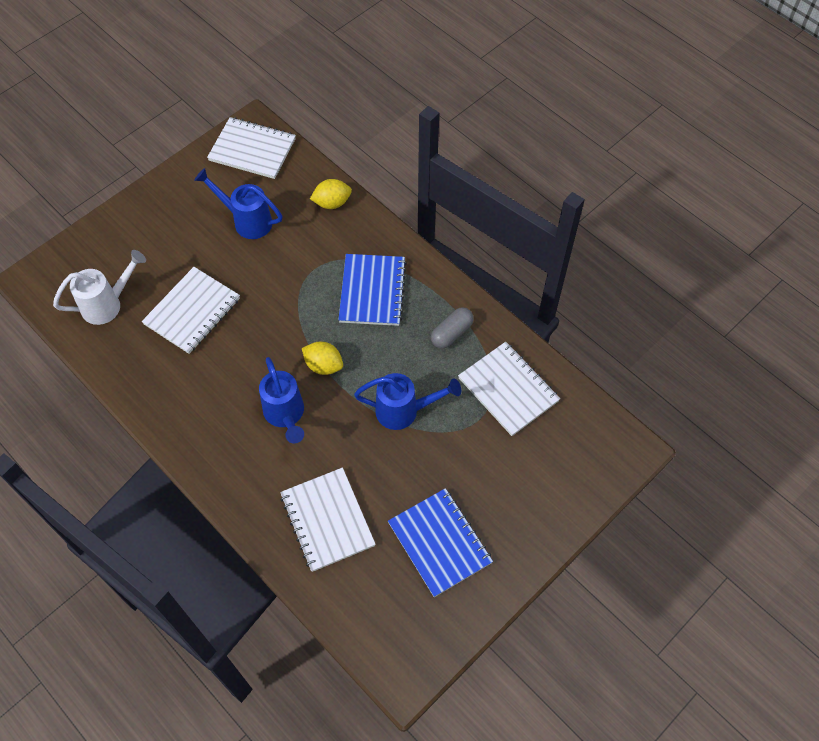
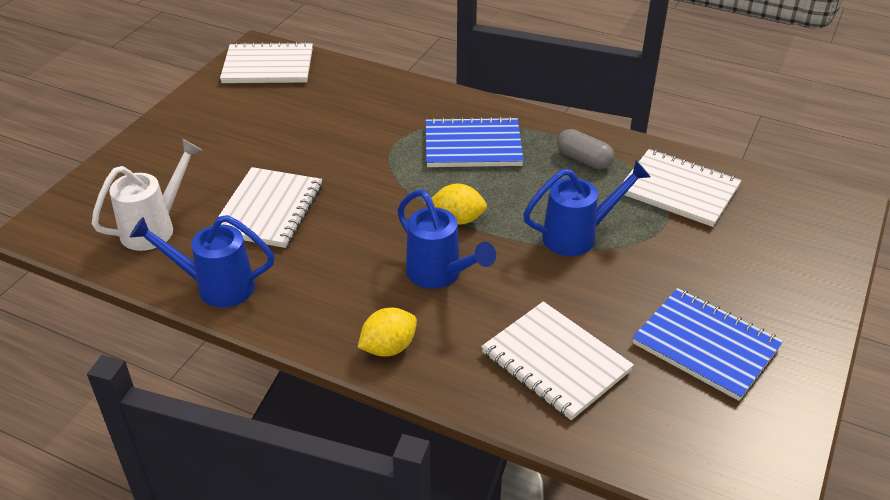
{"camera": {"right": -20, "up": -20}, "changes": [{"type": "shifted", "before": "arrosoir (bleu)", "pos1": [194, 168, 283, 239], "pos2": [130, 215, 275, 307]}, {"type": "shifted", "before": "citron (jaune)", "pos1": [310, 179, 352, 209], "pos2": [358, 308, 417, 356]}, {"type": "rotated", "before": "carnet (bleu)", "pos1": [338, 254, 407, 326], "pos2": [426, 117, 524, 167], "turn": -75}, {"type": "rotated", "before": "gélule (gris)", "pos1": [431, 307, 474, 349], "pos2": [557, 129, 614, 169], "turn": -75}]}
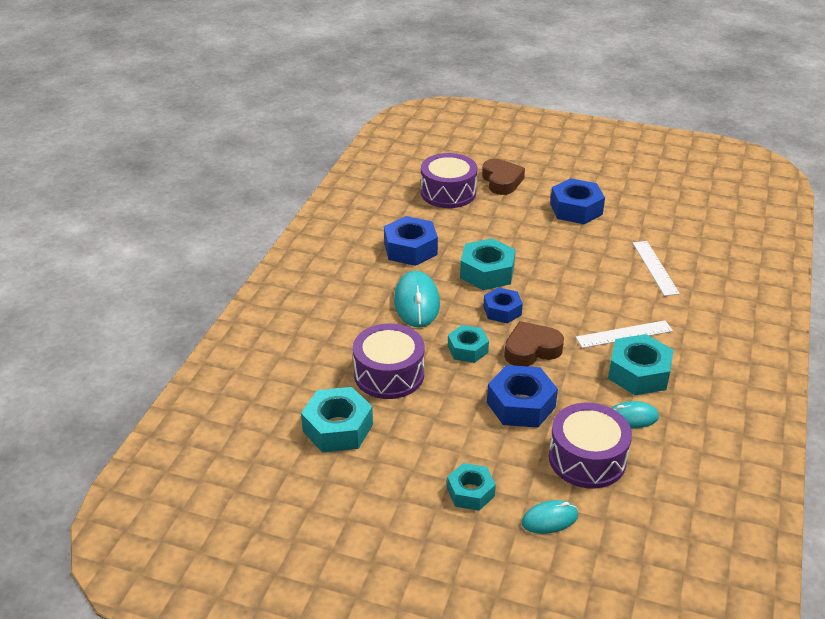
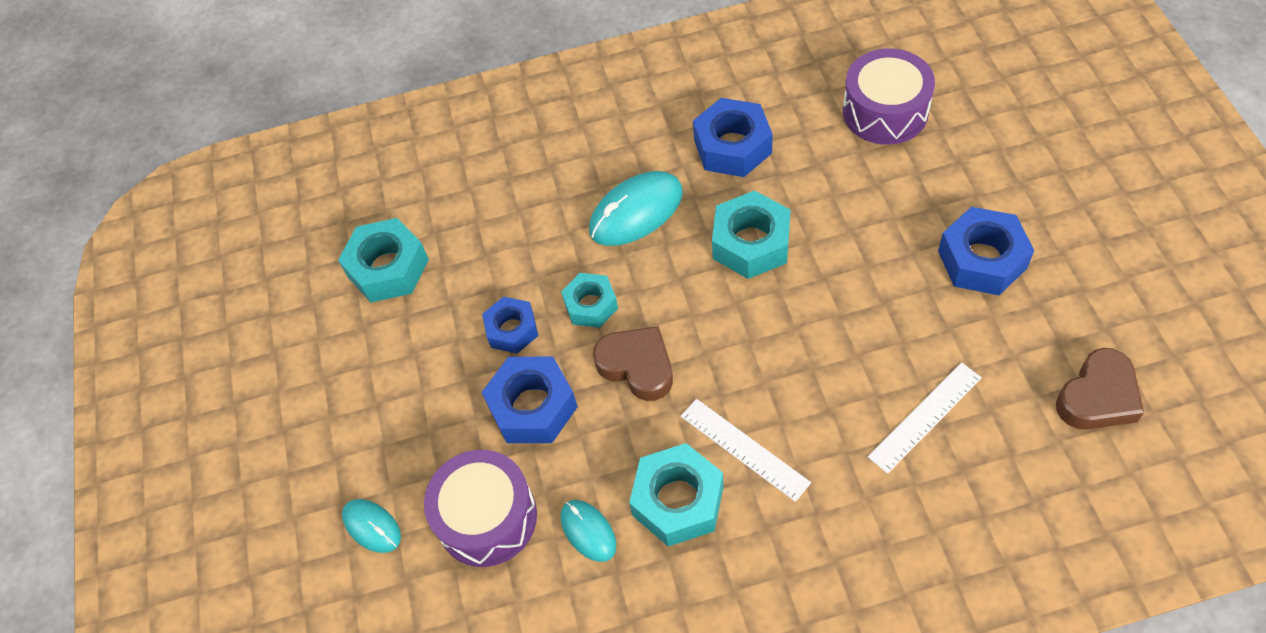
{"camera": {"right": 65, "up": 20}, "changes": [{"type": "shifted", "before": "écrou (bleu)", "pos1": [483, 287, 523, 323], "pos2": [482, 296, 538, 354]}, {"type": "shifted", "before": "cœur (marron)", "pos1": [482, 159, 525, 195], "pos2": [1056, 348, 1144, 430]}, {"type": "gone", "before": "tambour (violet)", "pos1": [353, 323, 425, 399]}, {"type": "gone", "before": "écrou (turquoise)", "pos1": [447, 463, 496, 511]}]}
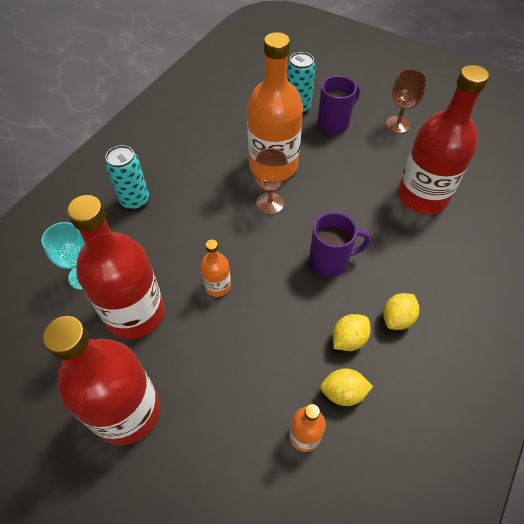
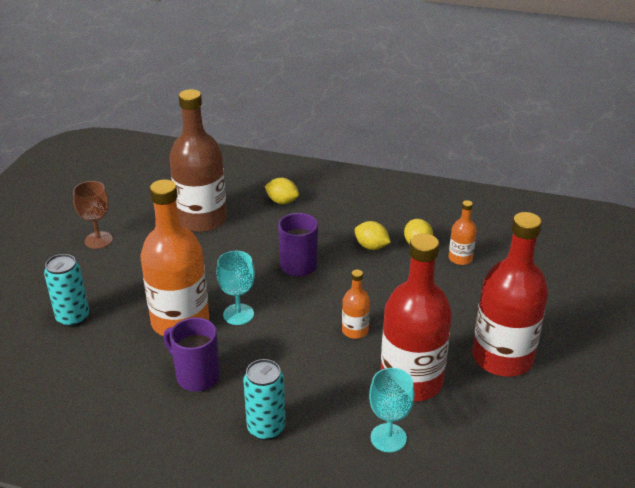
{"camera": {"right": -105, "up": -20}, "changes": [{"type": "shifted", "before": "tasse (violet)", "pos1": [318, 76, 360, 134], "pos2": [163, 317, 220, 392]}, {"type": "repainted", "before": "bouteille (rouge)", "after": "bouteille (marron)", "pos1": [398, 65, 489, 215], "pos2": [169, 89, 227, 232]}, {"type": "repainted", "before": "verre à pied (marron)", "after": "verre à pied (turquoise)", "pos1": [253, 148, 289, 215], "pos2": [216, 251, 255, 325]}, {"type": "shifted", "before": "citron (jaune)", "pos1": [383, 293, 419, 330], "pos2": [265, 178, 299, 204]}]}
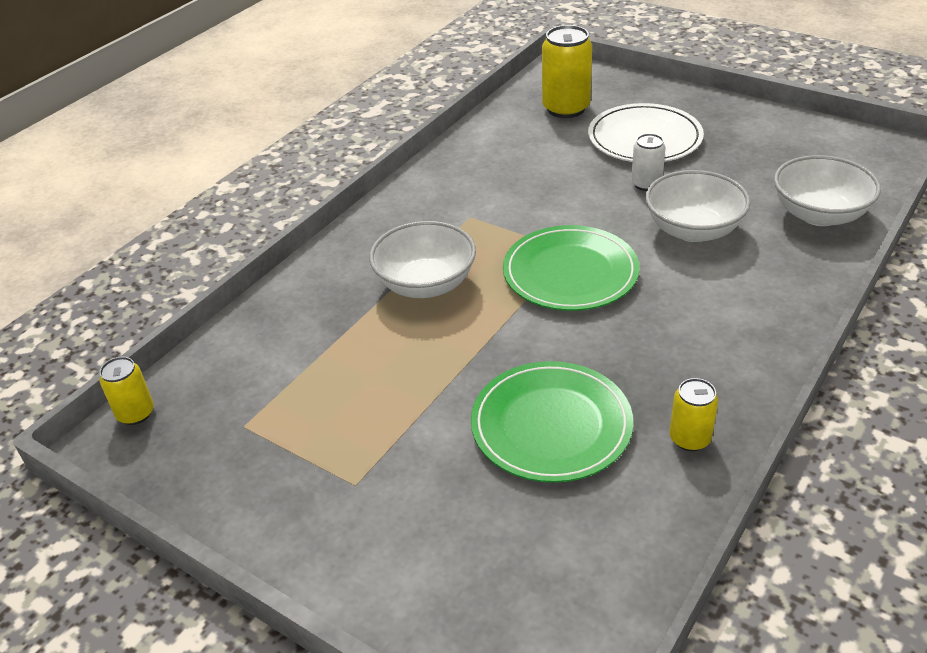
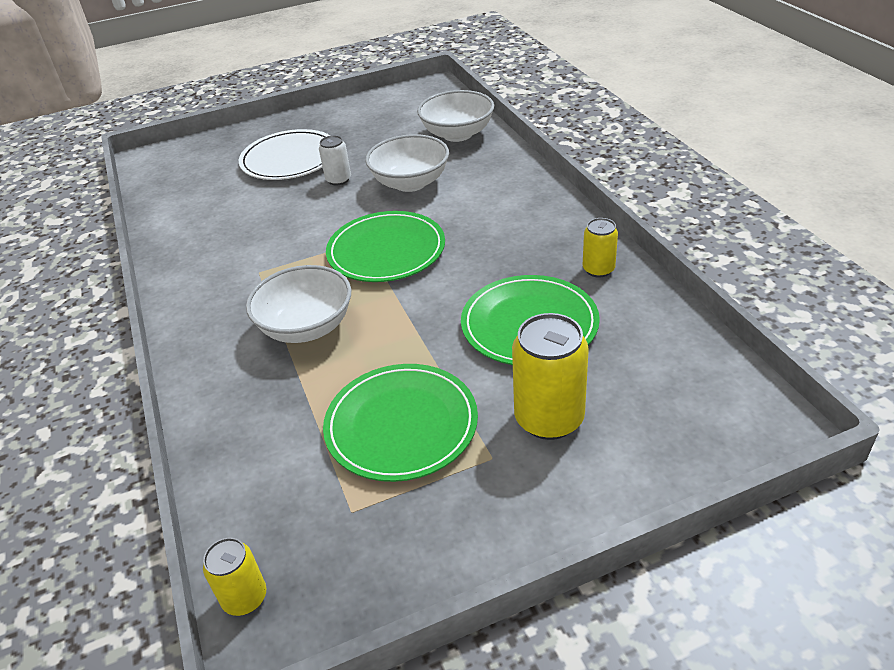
{"camera": {"right": -55, "up": 0}, "changes": [{"type": "new", "after": "assiette (vert)", "pos2": [323, 364, 478, 482]}, {"type": "shifted", "before": "canette (jaune)", "pos1": [542, 25, 592, 118], "pos2": [512, 313, 589, 440]}]}
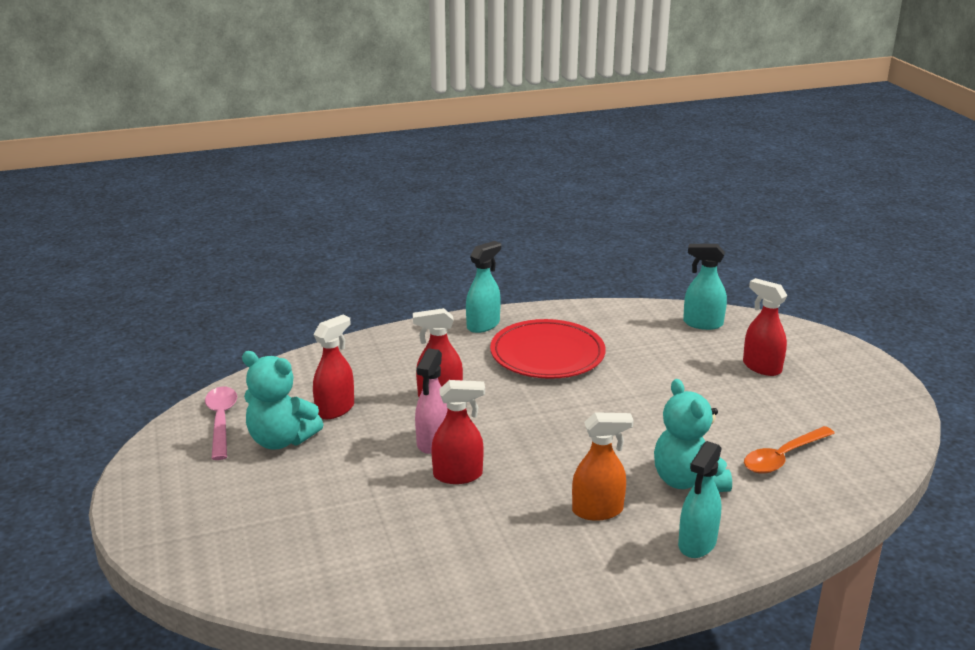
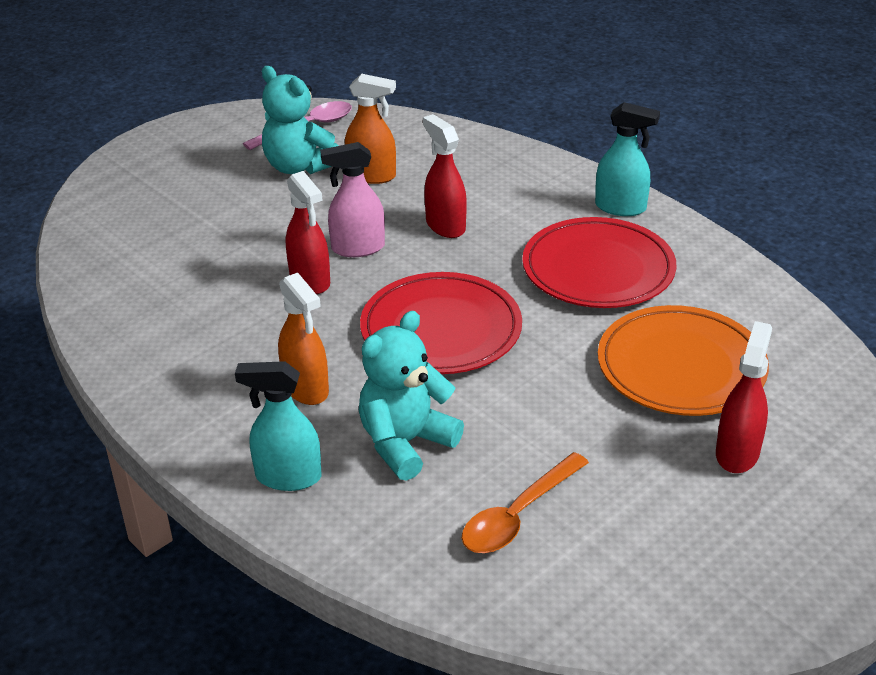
{"camera": {"right": 65, "up": 10}, "changes": [{"type": "rotated", "before": "ours en peluche (turquoise)", "pos1": [242, 351, 324, 450], "pos2": [262, 66, 339, 174], "turn": -45}, {"type": "repainted", "before": "vaporisateur (rouge)", "after": "vaporisateur (orange)", "pos1": [313, 315, 354, 419], "pos2": [345, 74, 396, 184]}, {"type": "new", "after": "assiette (rouge)", "pos2": [360, 272, 522, 374]}, {"type": "rotated", "before": "cuillère (orange)", "pos1": [744, 426, 835, 474], "pos2": [462, 452, 589, 553], "turn": -75}, {"type": "new", "after": "assiette (orange)", "pos2": [598, 305, 769, 416]}, {"type": "gone", "before": "vaporisateur (turquoise)", "pos1": [683, 244, 727, 330]}]}
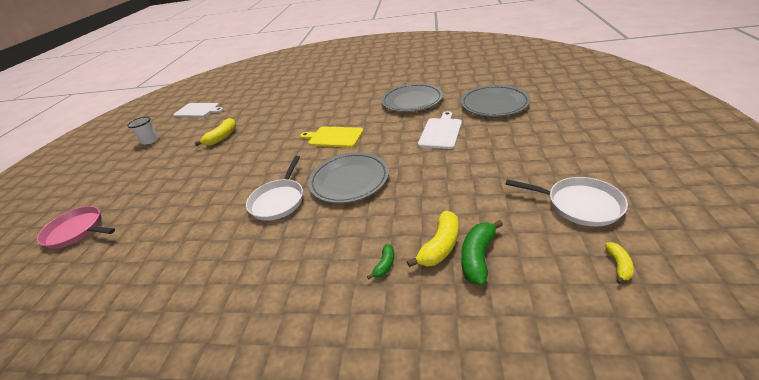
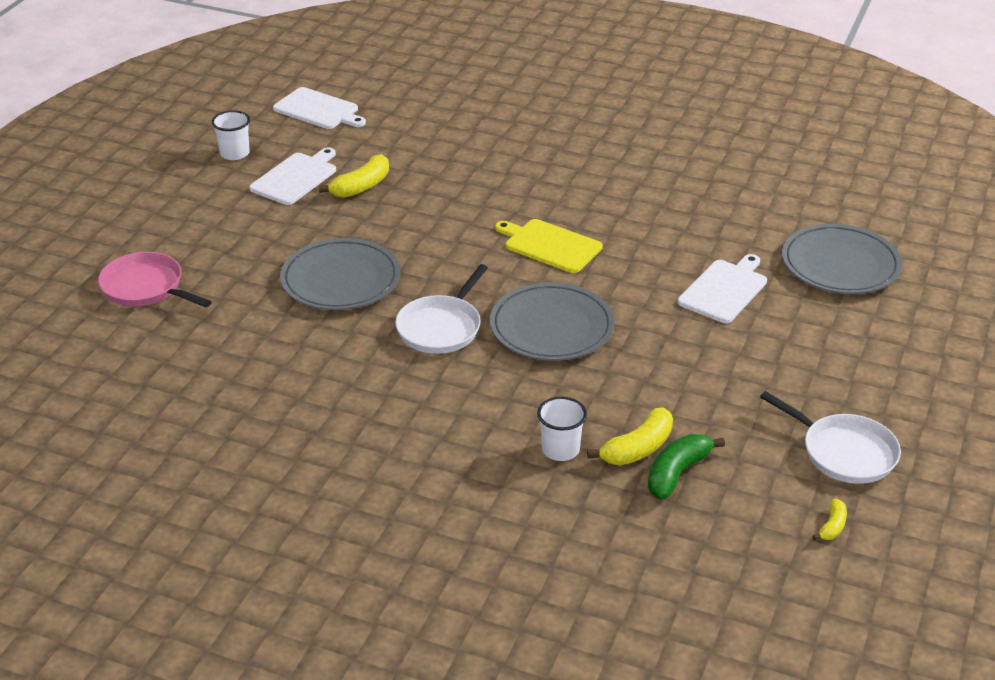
{"camera": {"right": 10, "up": 0}, "changes": [{"type": "new", "after": "planche à découper (blanc)", "pos2": [249, 148, 336, 205]}, {"type": "shifted", "before": "assiette (gris)", "pos1": [381, 83, 443, 112], "pos2": [280, 238, 401, 310]}, {"type": "swapped", "before": "banane (vert)", "after": "gobelet (blanc)", "pos1": [367, 244, 394, 279], "pos2": [537, 397, 587, 461]}]}
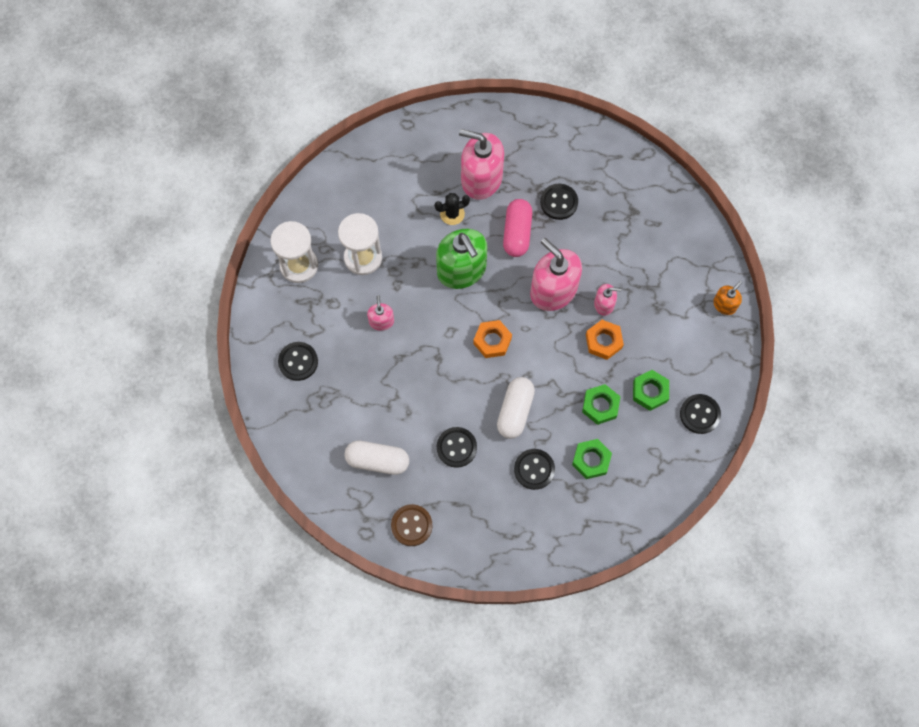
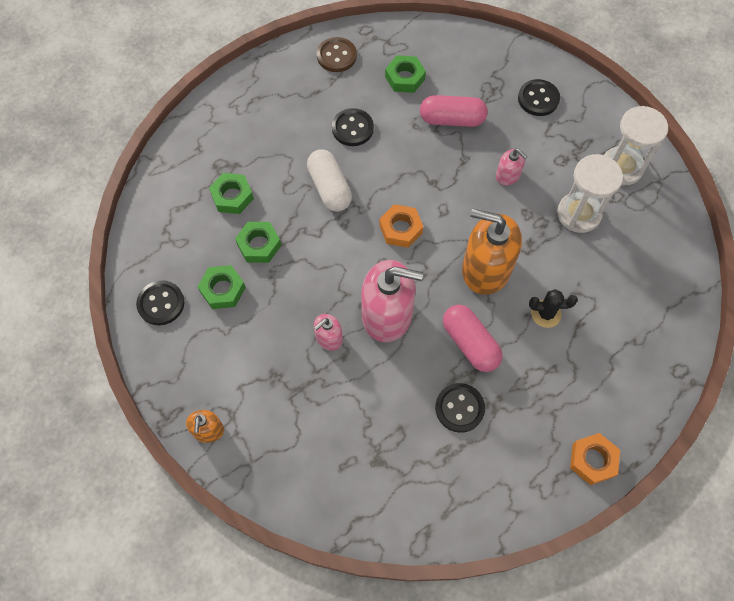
{"camera": {"right": 140, "up": -5}, "changes": [{"type": "swapped", "before": "gélule (blanc)", "after": "écrou (vert)", "pos1": [344, 441, 409, 475], "pos2": [385, 55, 426, 93]}, {"type": "new", "after": "gélule (rose)", "pos2": [420, 95, 487, 127]}, {"type": "repainted", "before": "distributeur de savon (vert)", "after": "distributeur de savon (orange)", "pos1": [436, 229, 487, 289], "pos2": [462, 209, 522, 295]}, {"type": "rotated", "before": "cactus (noir)", "pos1": [435, 193, 470, 225], "pos2": [529, 289, 578, 328], "turn": 60}, {"type": "shifted", "before": "écrou (orange)", "pos1": [586, 320, 624, 360], "pos2": [570, 433, 620, 485]}, {"type": "gone", "before": "distributeur de savon (rose)", "pos1": [459, 129, 504, 200]}, {"type": "gone", "before": "bouton (noir)", "pos1": [514, 449, 555, 490]}]}
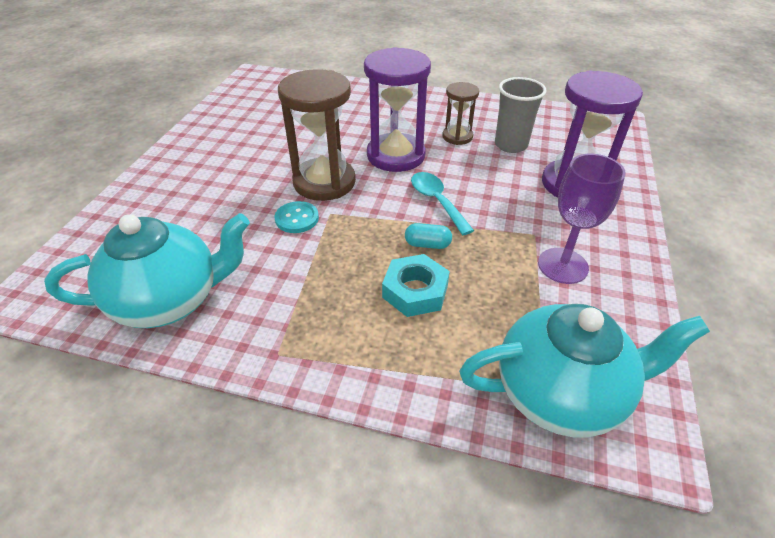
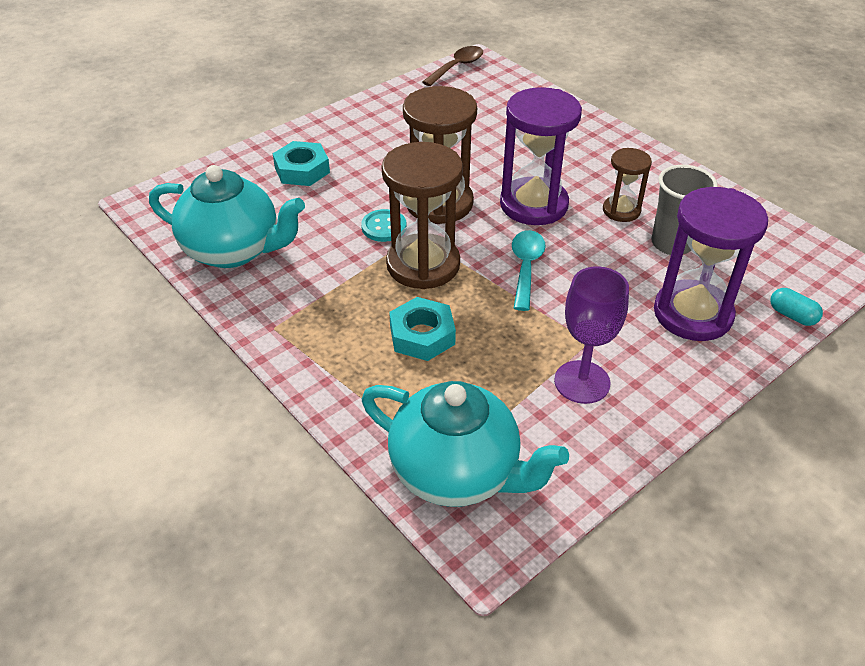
{"camera": {"right": 35, "up": 0}, "changes": [{"type": "new", "after": "écrou (turquoise)", "pos2": [273, 141, 330, 186]}, {"type": "new", "after": "sablier (marron)", "pos2": [381, 142, 463, 289]}, {"type": "new", "after": "cuillère (marron)", "pos2": [422, 46, 483, 86]}, {"type": "shifted", "before": "gélule (turquoise)", "pos1": [405, 223, 452, 249], "pos2": [770, 288, 823, 326]}]}
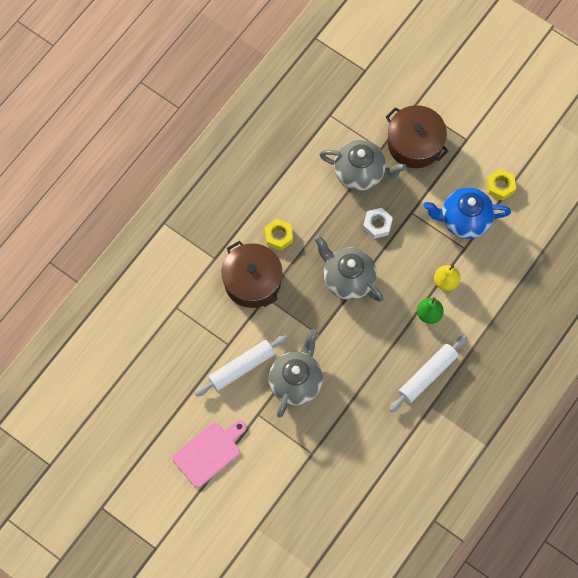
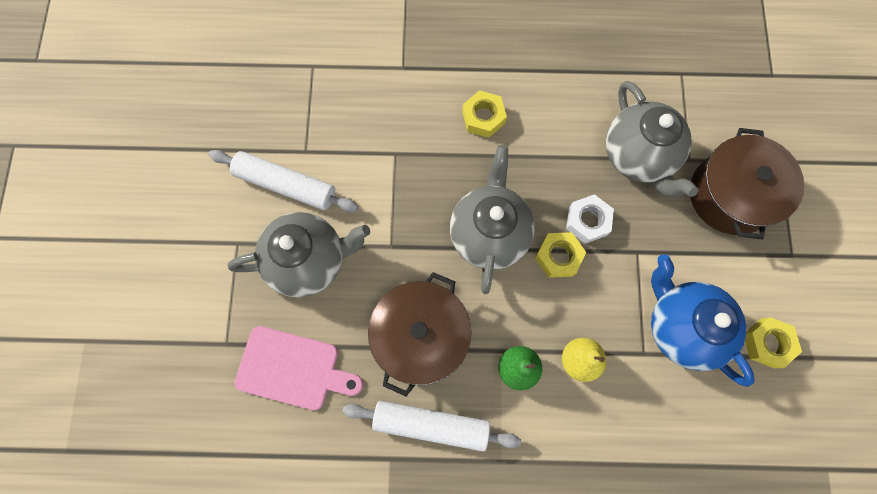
{"camera": {"right": 55, "up": 5}, "changes": [{"type": "shifted", "before": "planche à découper (rose)", "pos1": [172, 420, 247, 488], "pos2": [235, 326, 363, 410]}, {"type": "shifted", "before": "marmite (marron)", "pos1": [222, 241, 282, 308], "pos2": [368, 272, 471, 396]}, {"type": "new", "after": "écrou (jaune)", "pos2": [535, 232, 586, 278]}]}
